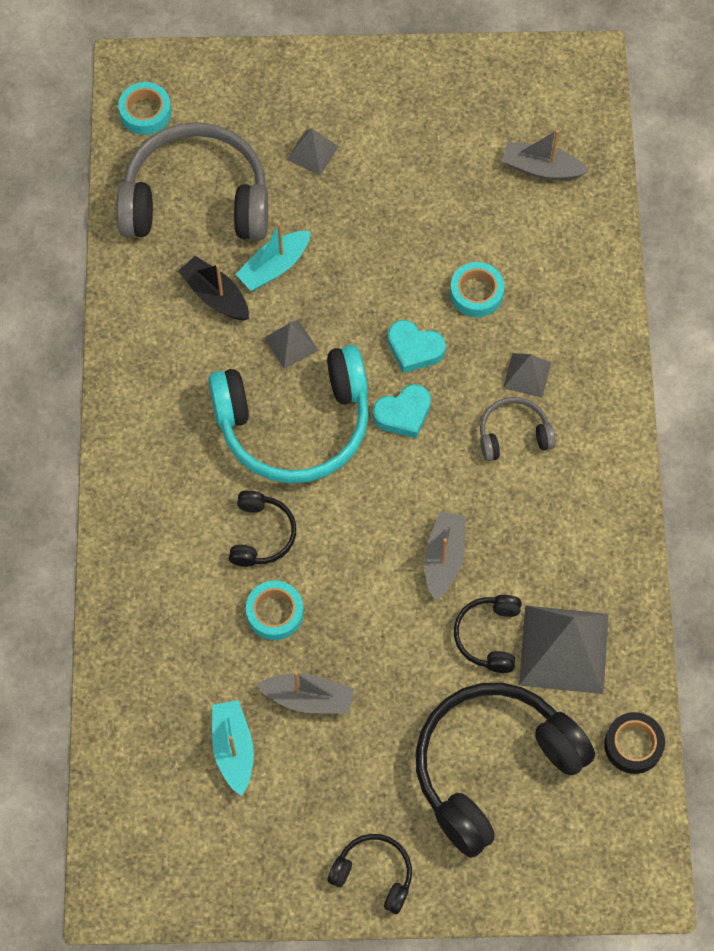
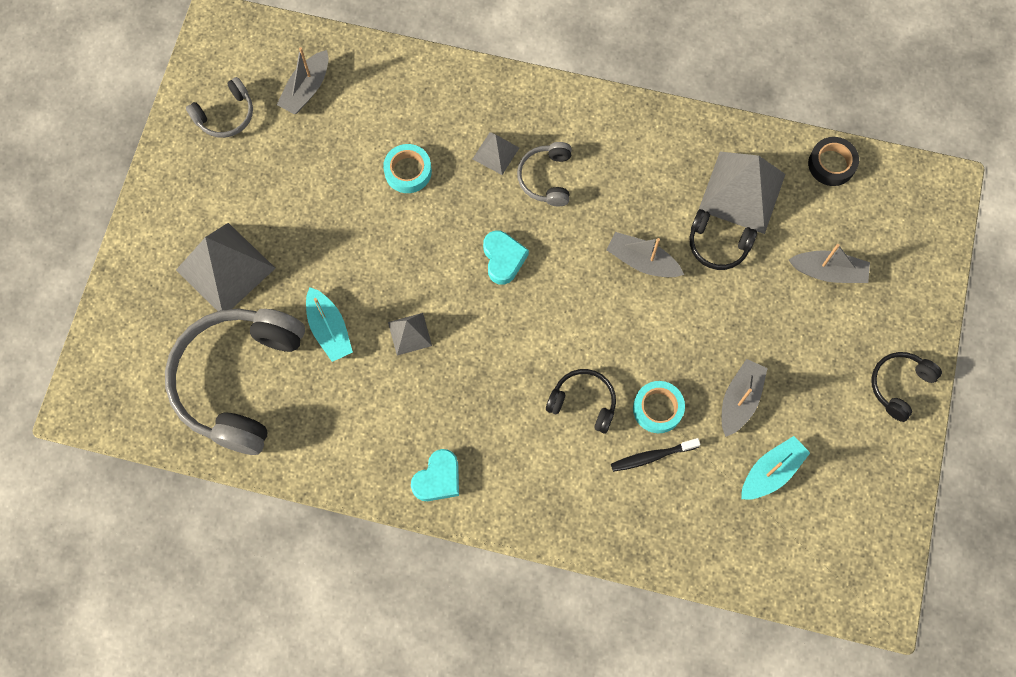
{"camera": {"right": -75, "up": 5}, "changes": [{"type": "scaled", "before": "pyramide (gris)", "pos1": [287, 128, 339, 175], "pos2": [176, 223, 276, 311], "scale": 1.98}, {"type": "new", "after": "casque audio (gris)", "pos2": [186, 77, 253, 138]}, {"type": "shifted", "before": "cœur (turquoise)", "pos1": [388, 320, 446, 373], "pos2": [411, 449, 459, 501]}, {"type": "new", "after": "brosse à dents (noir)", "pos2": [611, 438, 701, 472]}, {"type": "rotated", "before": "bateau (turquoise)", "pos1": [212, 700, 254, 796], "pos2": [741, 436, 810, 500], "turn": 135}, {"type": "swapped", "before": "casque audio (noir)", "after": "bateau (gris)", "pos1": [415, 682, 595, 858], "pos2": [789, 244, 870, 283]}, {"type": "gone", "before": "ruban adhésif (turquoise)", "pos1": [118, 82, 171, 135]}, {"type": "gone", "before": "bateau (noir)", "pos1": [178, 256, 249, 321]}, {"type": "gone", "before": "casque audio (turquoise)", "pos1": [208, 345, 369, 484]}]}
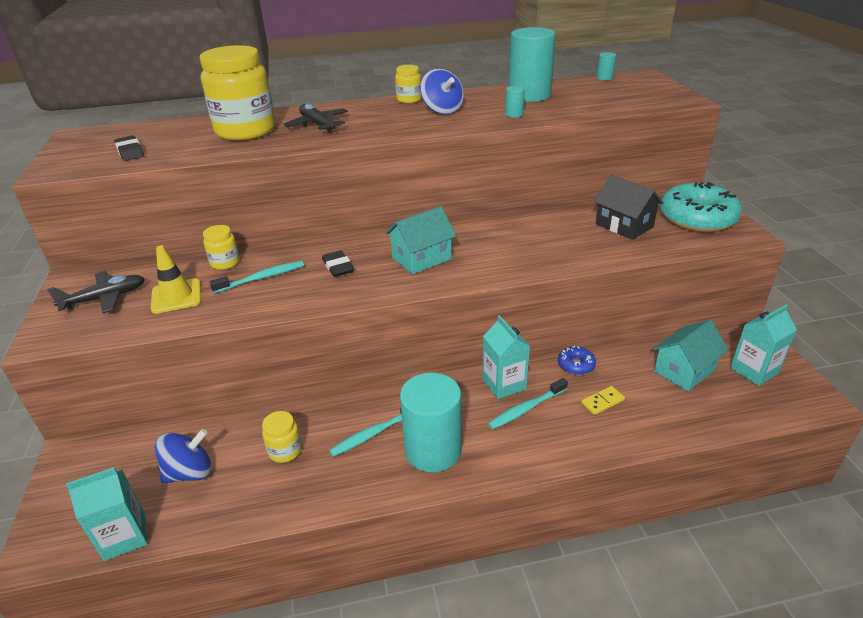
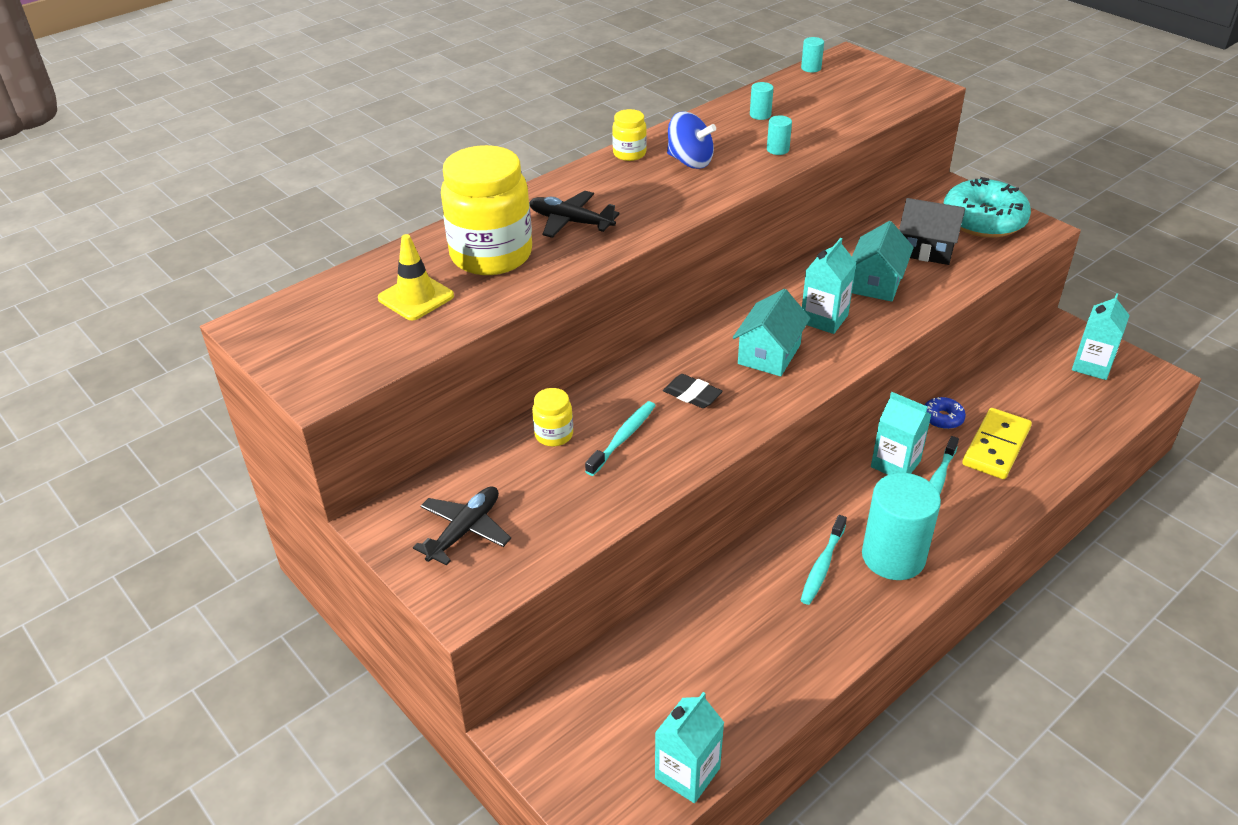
{"camera": {"right": -30, "up": 5}, "changes": [{"type": "shifted", "before": "cône de chantier (jaune)", "pos1": [151, 246, 201, 314], "pos2": [378, 234, 454, 320]}, {"type": "scaled", "before": "cylindre (turquoise)", "pos1": [509, 27, 556, 102], "pos2": [750, 82, 773, 120], "scale": 0.41}, {"type": "new", "after": "brique de lait (turquoise)", "pos2": [802, 238, 856, 334]}, {"type": "shifted", "before": "maison (turquoise)", "pos1": [653, 320, 729, 391], "pos2": [852, 221, 914, 302]}, {"type": "scaled", "before": "domino (jaune)", "pos1": [581, 386, 625, 415], "pos2": [962, 408, 1032, 479], "scale": 2.04}, {"type": "gone", "before": "gomme (noir)", "pos1": [114, 135, 144, 161]}, {"type": "gone", "before": "toupie (bleu)", "pos1": [155, 429, 212, 483]}, {"type": "gone", "before": "bocal (jaune)", "pos1": [262, 411, 302, 463]}]}
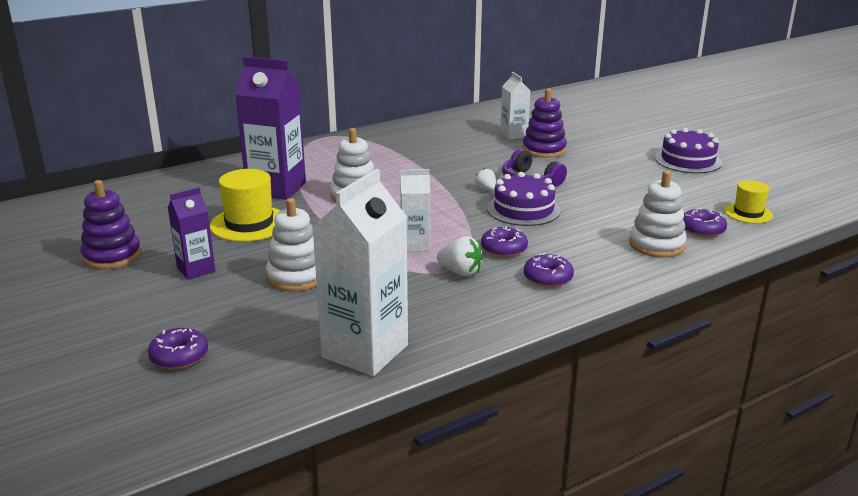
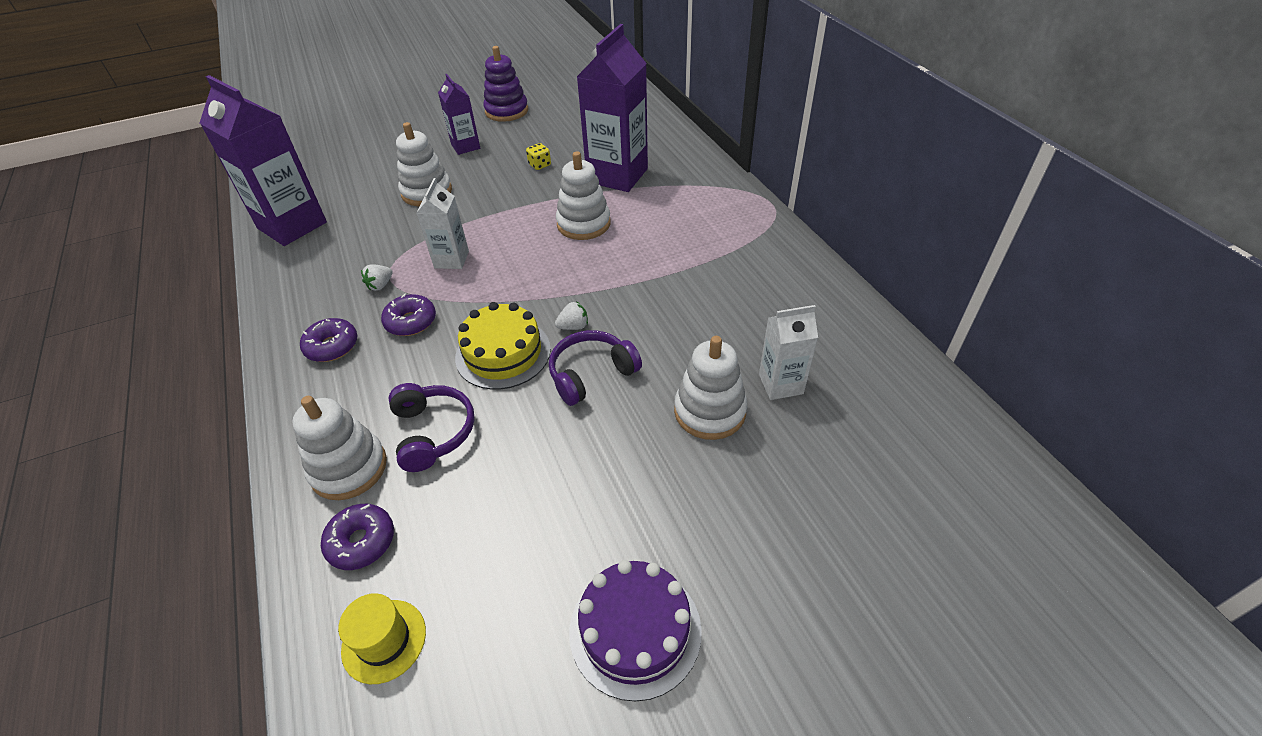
{"camera": {"right": 100, "up": 20}, "changes": [{"type": "repainted", "before": "brique de lait (blanc)", "after": "brique de lait (violet)", "pos1": [312, 169, 408, 376], "pos2": [200, 75, 327, 246]}, {"type": "scaled", "before": "fraise (blanc)", "pos1": [437, 236, 483, 276], "pos2": [361, 264, 393, 291], "scale": 0.65}, {"type": "new", "after": "casque audio (violet)", "pos2": [388, 383, 475, 472]}, {"type": "repainted", "before": "gâteau (violet)", "after": "gâteau (jaune)", "pos1": [487, 172, 561, 226], "pos2": [455, 302, 551, 390]}, {"type": "swapped", "before": "chapeau (jaune)", "after": "dé (jaune)", "pos1": [210, 169, 281, 242], "pos2": [526, 143, 551, 170]}, {"type": "repainted", "before": "jouet à empiler (violet)", "after": "jouet à empiler (blanc)", "pos1": [523, 88, 567, 158], "pos2": [674, 336, 747, 440]}, {"type": "gone", "before": "beignet (violet)", "pos1": [148, 328, 208, 370]}]}
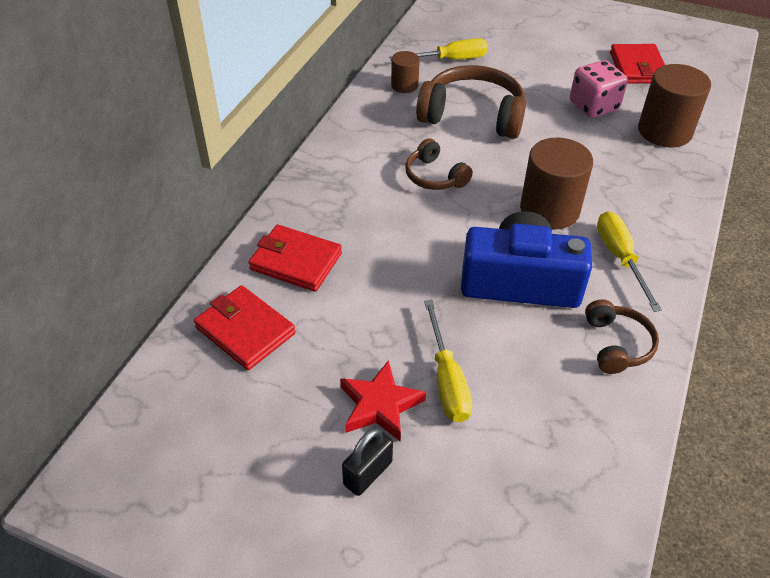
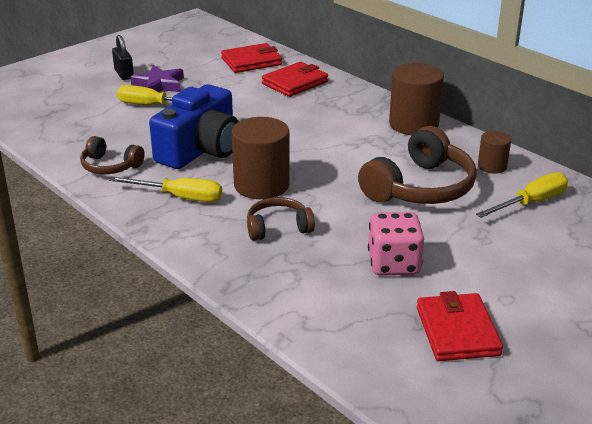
{"camera": {"right": 115, "up": -15}, "changes": [{"type": "repainted", "before": "étoile (rouge)", "after": "étoile (violet)", "pos1": [340, 360, 426, 442], "pos2": [130, 65, 184, 92]}, {"type": "shifted", "before": "casque audio (marron)", "pos1": [405, 138, 473, 190], "pos2": [247, 197, 315, 241]}, {"type": "shifted", "before": "cylindre (marron)", "pos1": [638, 64, 711, 147], "pos2": [389, 63, 444, 135]}, {"type": "rotated", "before": "portefeuille (rouge)", "pos1": [610, 44, 665, 84], "pos2": [417, 291, 503, 361], "turn": 60}, {"type": "rotated", "before": "tournevis (jaune)", "pos1": [389, 38, 488, 61], "pos2": [476, 172, 568, 218], "turn": -135}]}
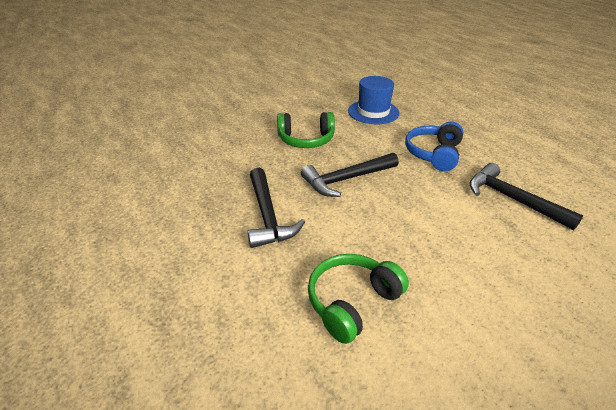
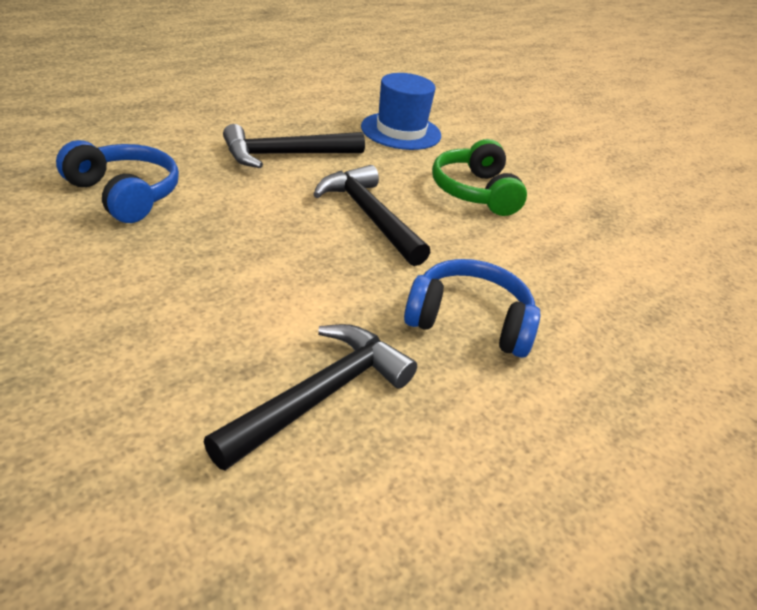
{"camera": {"right": 80, "up": 0}, "changes": [{"type": "repainted", "before": "casque audio (vert)", "after": "casque audio (bleu)", "pos1": [308, 254, 409, 344], "pos2": [56, 140, 179, 223]}, {"type": "shifted", "before": "chapeau (bleu)", "pos1": [348, 76, 400, 124], "pos2": [361, 73, 441, 150]}]}
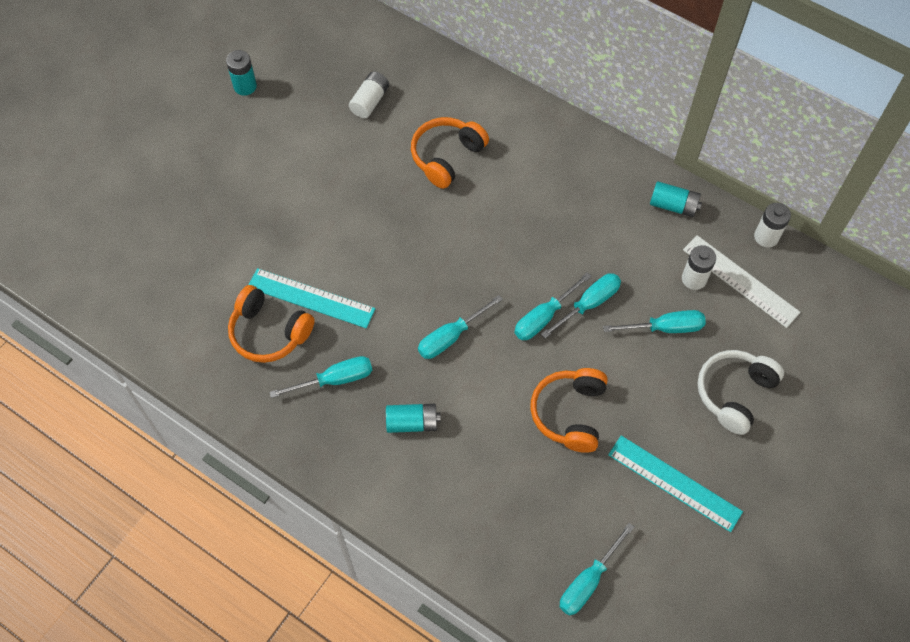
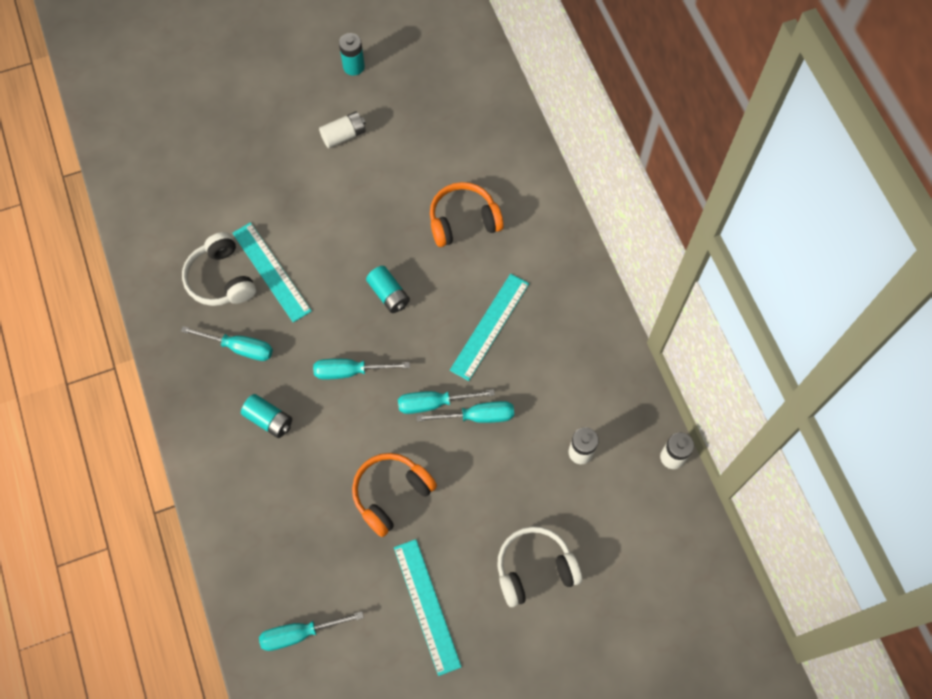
{"camera": {"right": 35, "up": 5}, "changes": [{"type": "repainted", "before": "casque audio (orange)", "after": "casque audio (blanc)", "pos1": [228, 285, 315, 363], "pos2": [182, 232, 256, 306]}, {"type": "shifted", "before": "pile (blanc)", "pos1": [349, 71, 389, 118], "pos2": [319, 111, 366, 148]}, {"type": "shifted", "before": "pile (turquoise)", "pos1": [650, 181, 702, 217], "pos2": [366, 266, 410, 313]}, {"type": "new", "after": "règle (turquoise)", "pos2": [450, 274, 529, 381]}, {"type": "gone", "before": "tournevis (turquoise)", "pos1": [603, 310, 706, 333]}, {"type": "gone", "before": "règle (blanc)", "pos1": [683, 235, 801, 328]}]}
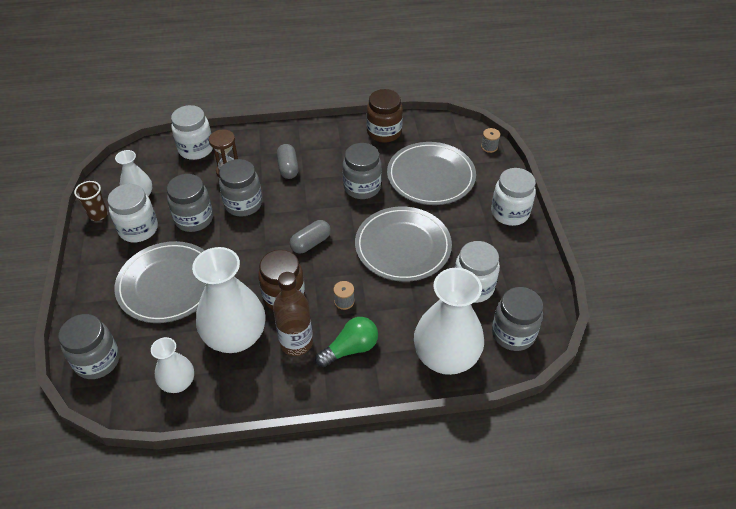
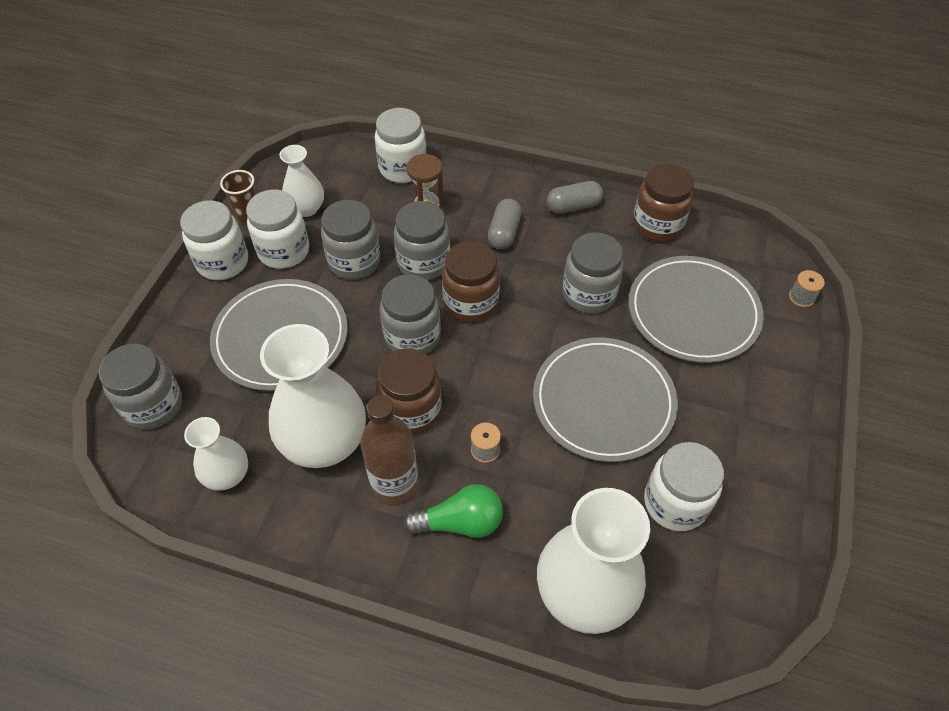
{"camera": {"right": 25, "up": 5}, "changes": [{"type": "shifted", "before": "bocal (blanc)", "pos1": [491, 168, 536, 226], "pos2": [180, 201, 248, 280]}, {"type": "shifted", "before": "bocal (gris)", "pos1": [492, 287, 543, 351], "pos2": [380, 274, 441, 354]}, {"type": "new", "after": "bocal (marron)", "pos2": [442, 241, 500, 323]}, {"type": "shifted", "before": "gélule (gris)", "pos1": [290, 220, 331, 254], "pos2": [547, 181, 603, 214]}]}
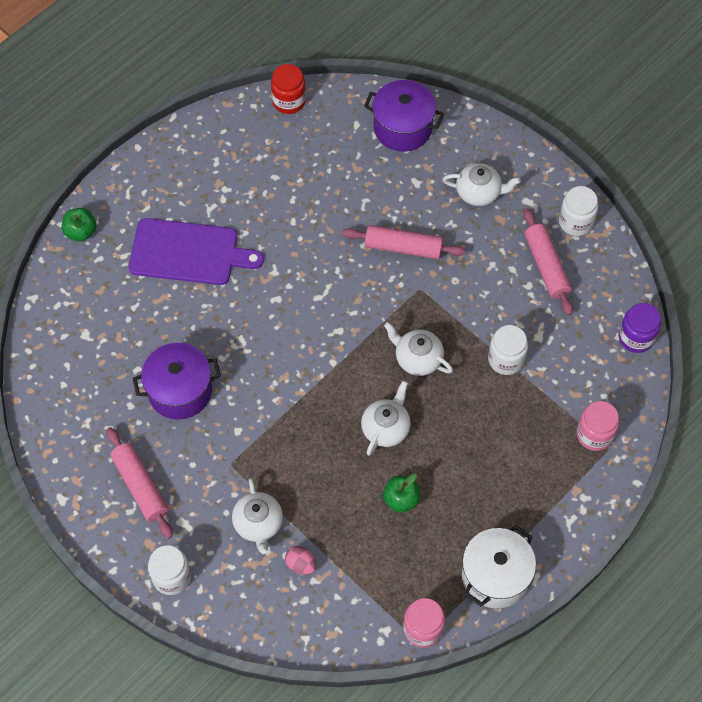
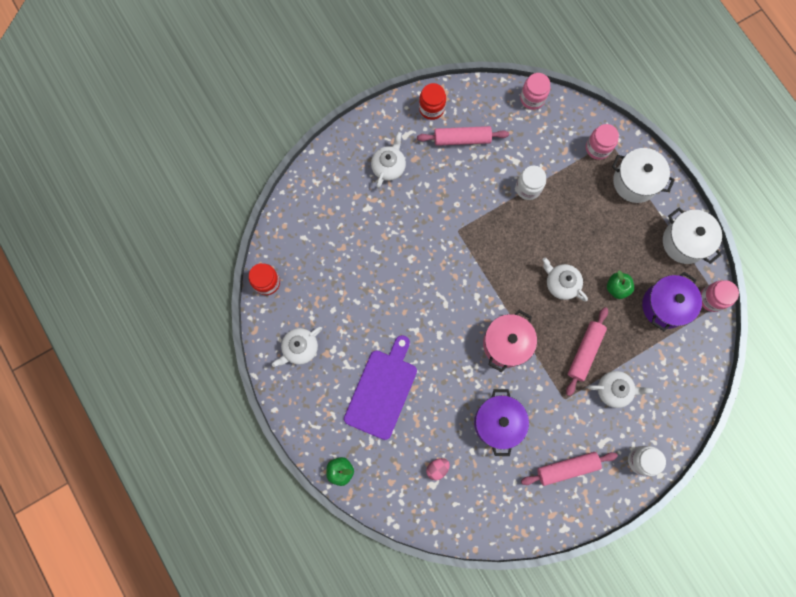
{"camera": {"right": -75, "up": 15}, "changes": [{"type": "shifted", "before": "théière (blanc)", "pos1": [384, 322, 453, 376], "pos2": [272, 327, 322, 367]}, {"type": "repainted", "before": "bocal (blanc)", "after": "bocal (rouge)", "pos1": [559, 186, 598, 236], "pos2": [419, 83, 446, 120]}, {"type": "shifted", "before": "œuf (rose)", "pos1": [285, 546, 317, 575], "pos2": [426, 458, 450, 480]}, {"type": "new", "after": "marmite (rose)", "pos2": [483, 310, 537, 372]}, {"type": "repainted", "before": "bocal (violet)", "after": "bocal (rose)", "pos1": [619, 303, 661, 353], "pos2": [520, 73, 550, 110]}, {"type": "shifted", "before": "rouleau à pâtisserie (rose)", "pos1": [342, 225, 466, 259], "pos2": [566, 307, 608, 396]}, {"type": "new", "after": "marmite (blanc)", "pos2": [612, 148, 675, 203]}, {"type": "shifted", "before": "marmite (violet)", "pos1": [364, 80, 444, 152], "pos2": [642, 272, 702, 331]}]}
